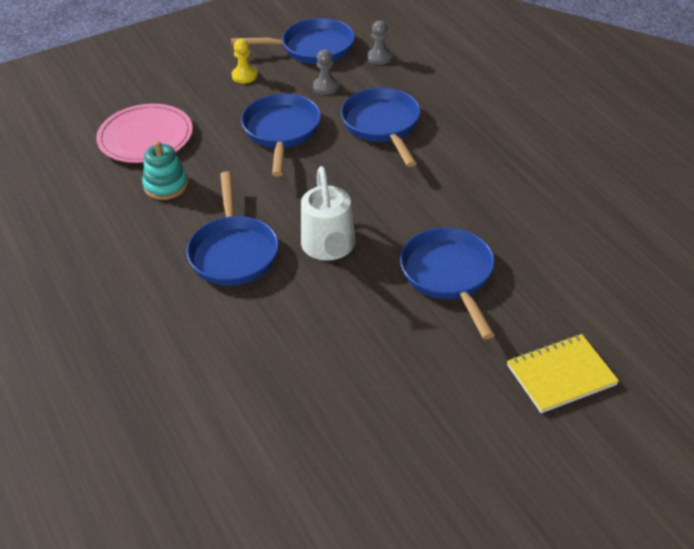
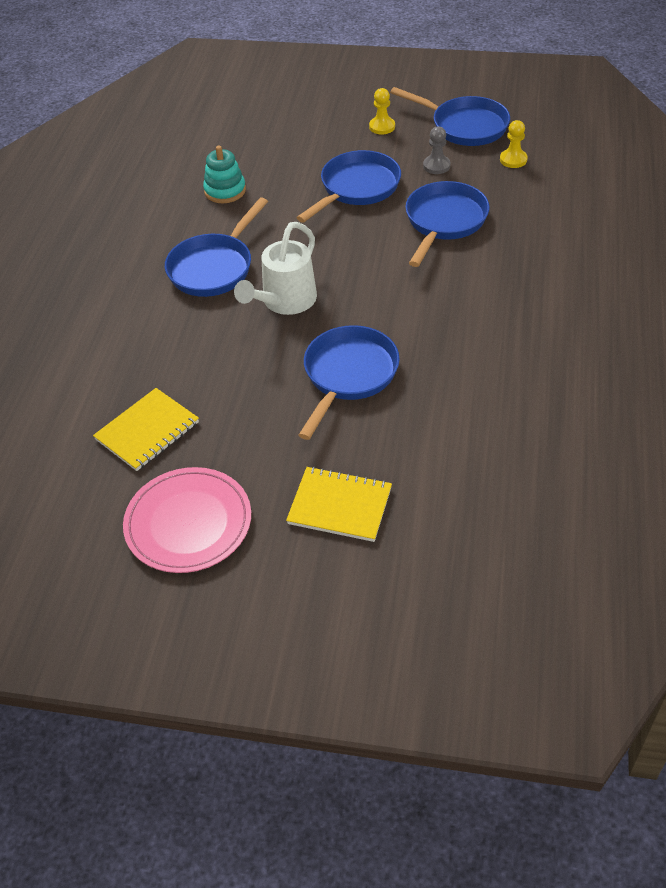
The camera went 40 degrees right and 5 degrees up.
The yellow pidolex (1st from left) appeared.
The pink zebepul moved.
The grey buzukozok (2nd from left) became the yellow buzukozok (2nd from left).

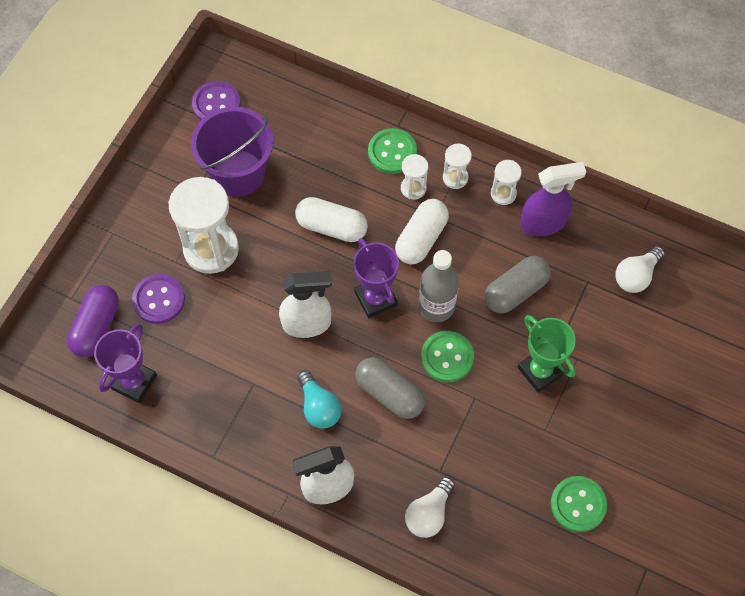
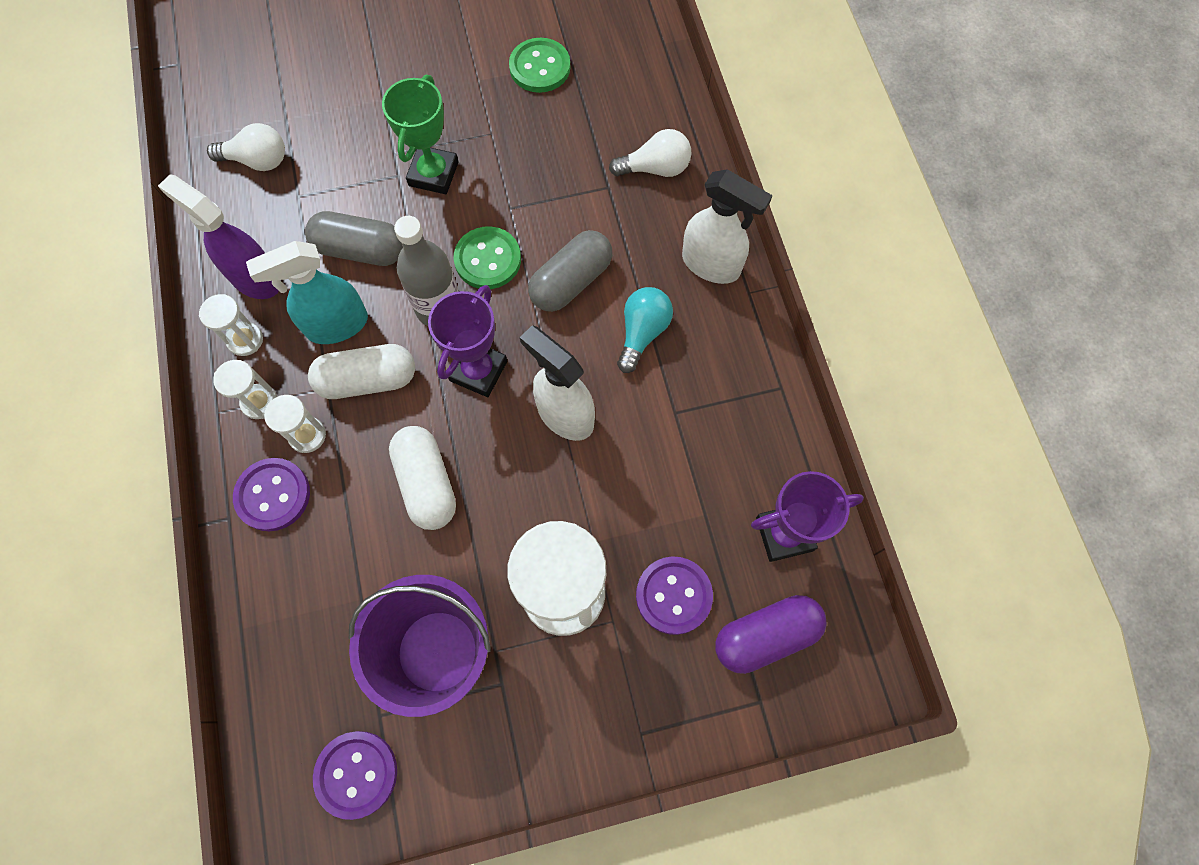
The camera went 130 degrees left and 5 degrees up.
The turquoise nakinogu appeared.
The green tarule (1st from left) became the purple tarule (1st from left).
The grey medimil (1st from left in the first image) turned 45 degrees clockwise.

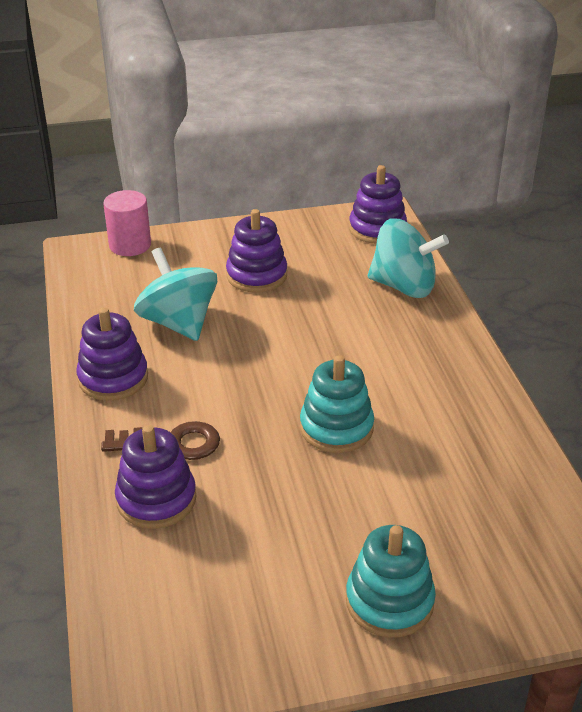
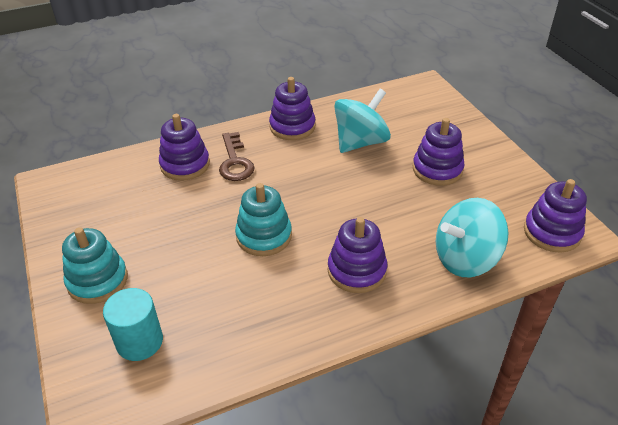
The camera went 80 degrees right and 5 degrees up.
The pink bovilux disappeared.
The turquoise bovilux appeared.
The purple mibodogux (3rd from left) appeared.
The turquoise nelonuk (2nd from left) turned 60 degrees clockwise.

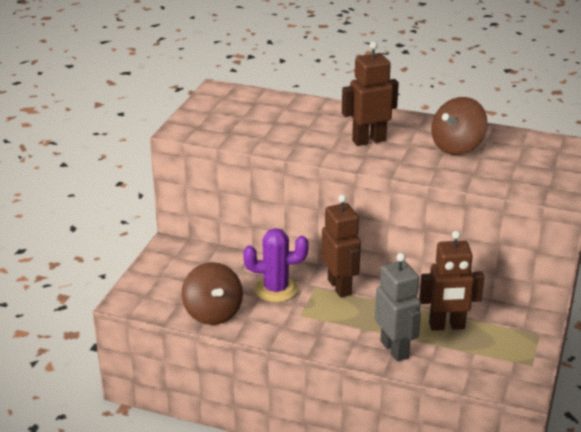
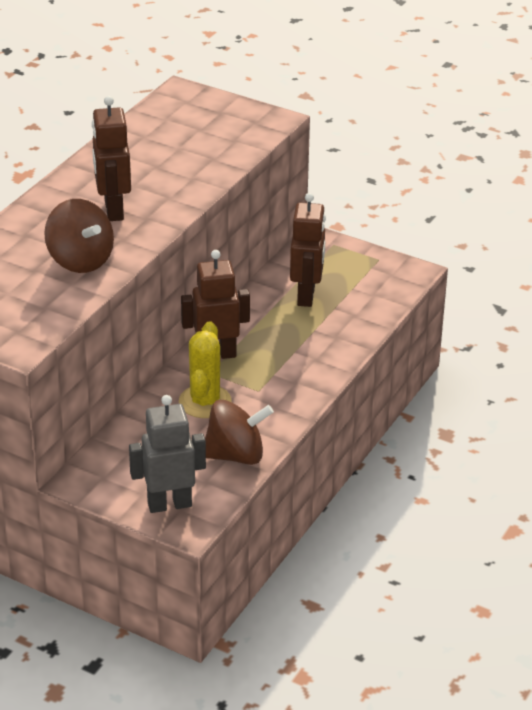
The camera went 80 degrees left and 5 degrees up.
The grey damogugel moved.
The brown nelonuk (2nd from left in the first image) moved.
The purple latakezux became the yellow latakezux.

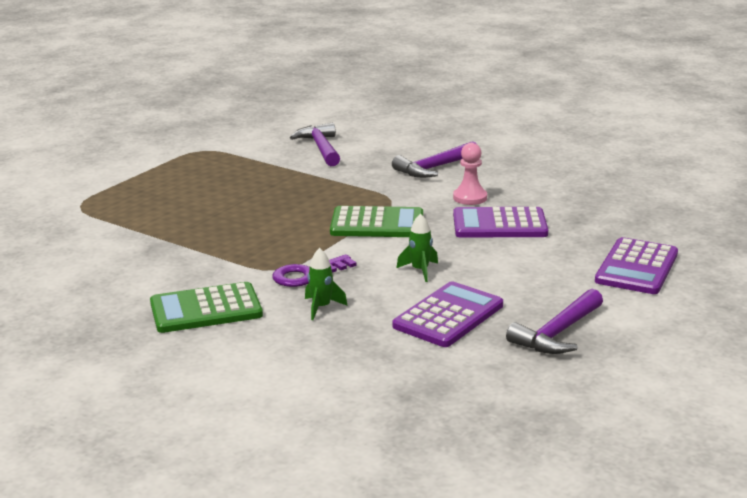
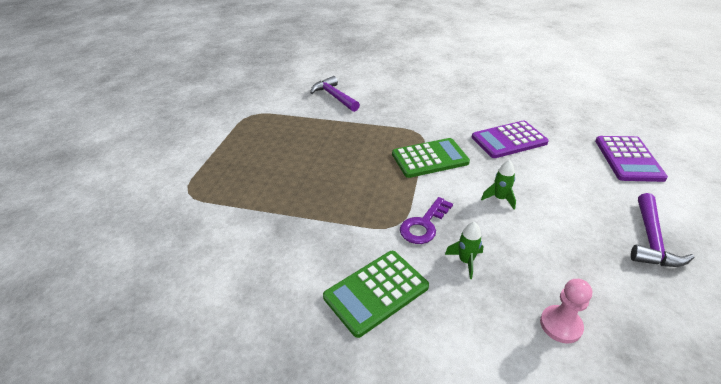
The camera went 20 degrees left and 15 degrees up.
The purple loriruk (2nd from left) disappeared.
The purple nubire (1st from left) disappeared.
The pink buzukozok moved.

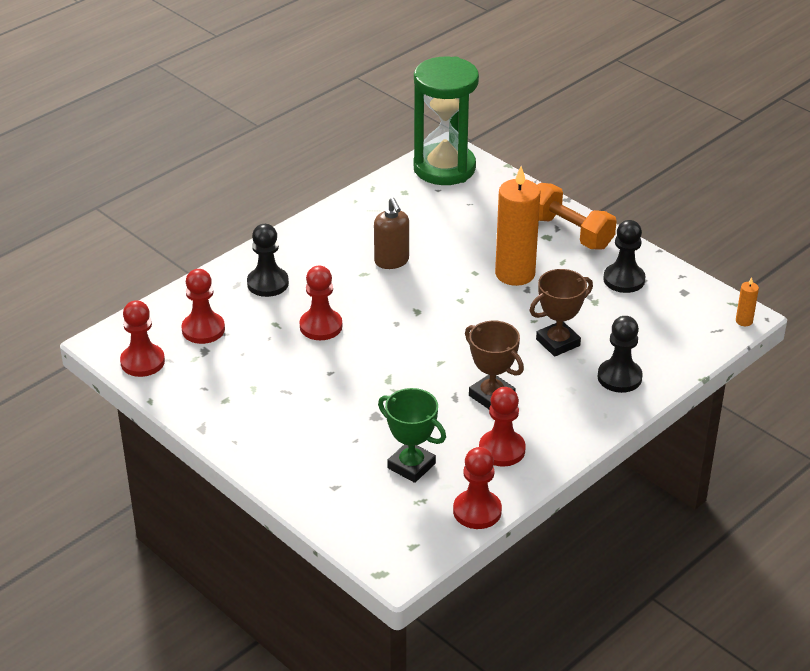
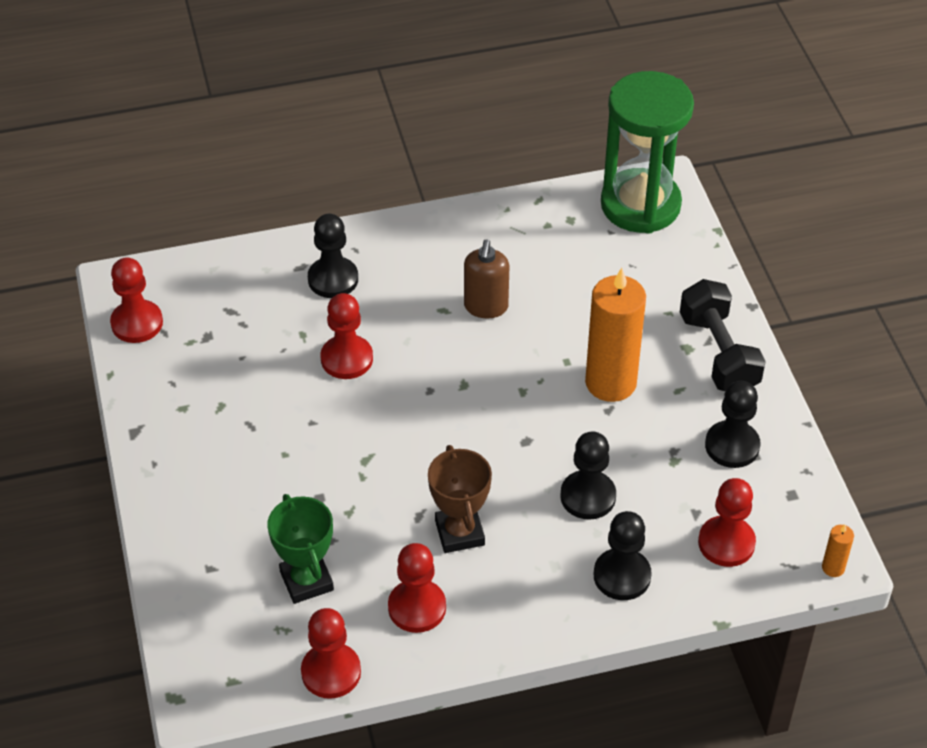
The camera went 30 degrees right and 10 degrees up.
The red buzukozok (2nd from left in the first image) moved.
The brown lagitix (2nd from left) was replaced by the black buzukozok (2nd from left).
The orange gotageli became the black gotageli.

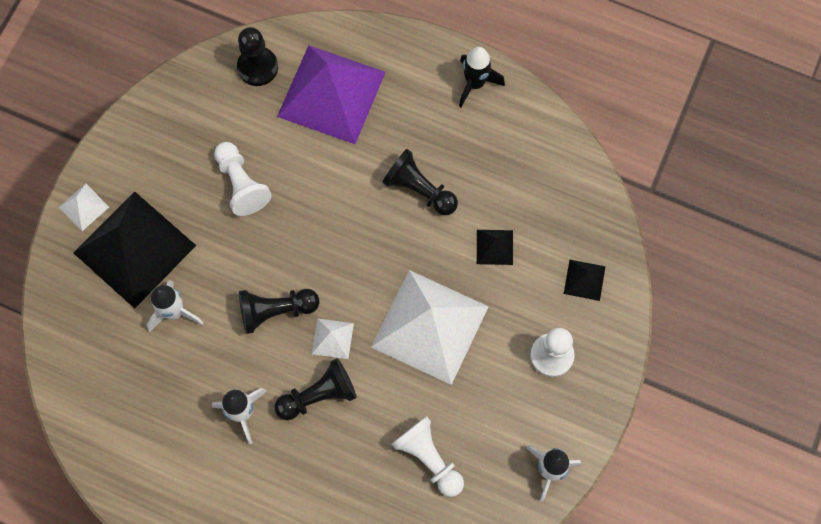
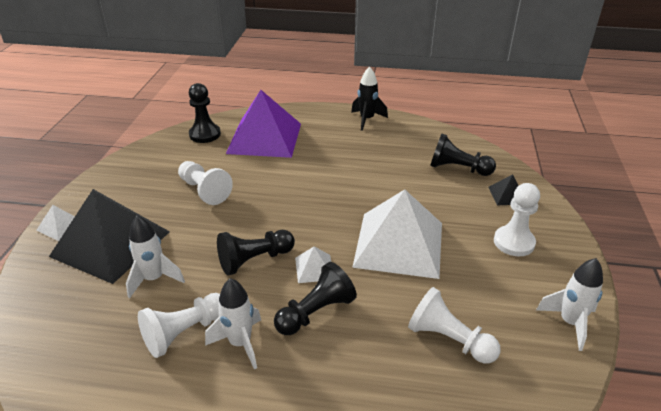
The camera went 15 degrees left and 35 degrees down.
The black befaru (2nd from left) disappeared.
The white buzukozok (1st from left) appeared.
The black buzukozok (4th from left) moved.

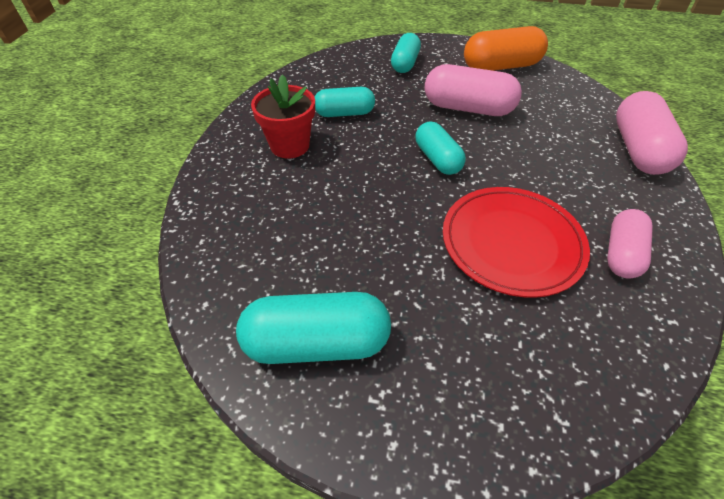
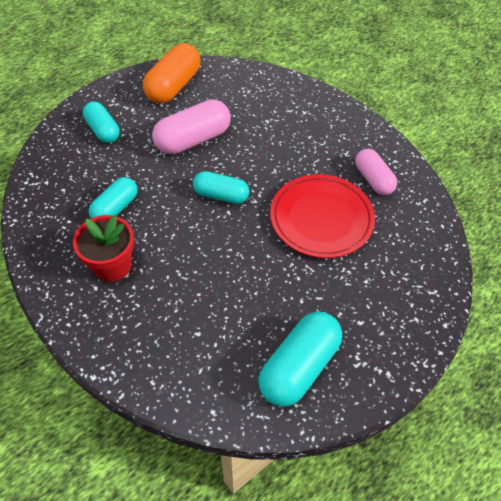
The camera went 50 degrees left and 5 degrees up.
The pink medimil (3rd from left) disappeared.

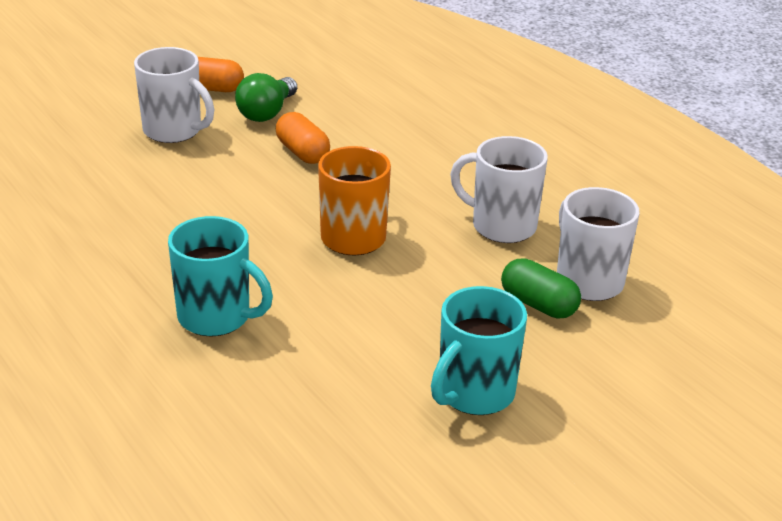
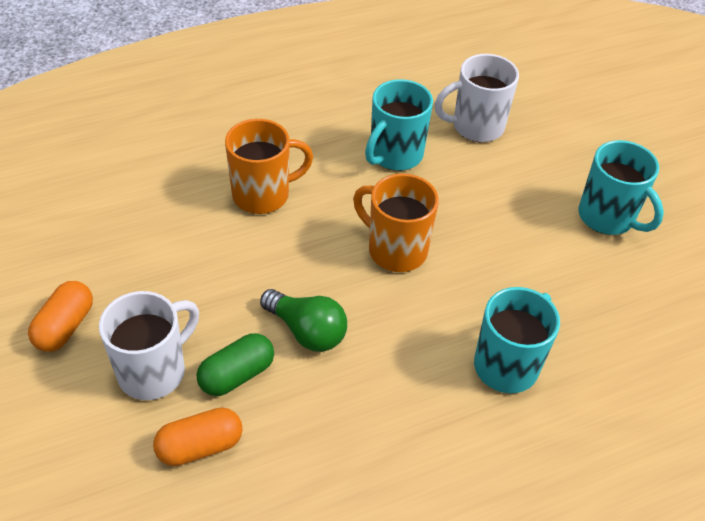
The camera went 80 degrees left and 15 degrees up.
The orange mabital (1st from left) appeared.
The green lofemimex moved.
The orange medimil (2nd from left) moved.
The green medimil moved.
The white mabital (2nd from left) became the turquoise mabital (1st from left).

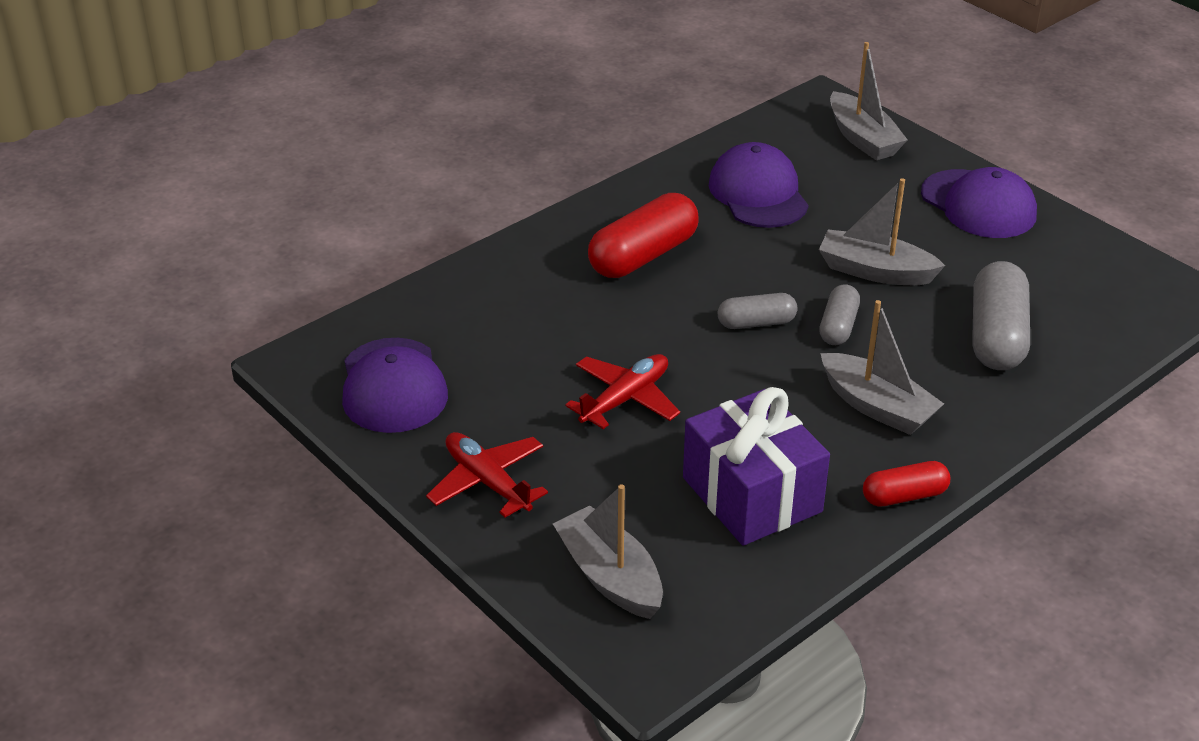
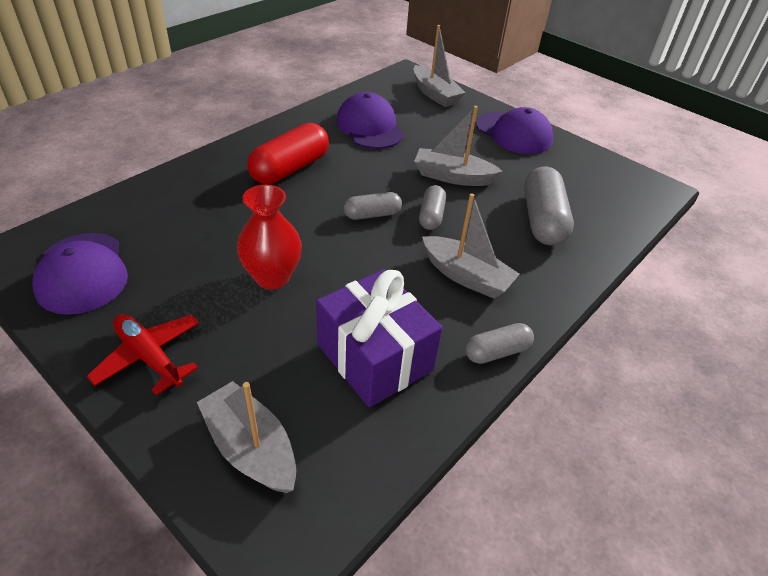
The camera went 10 degrees left and 5 degrees up.
The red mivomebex (2nd from left) was replaced by the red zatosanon.
The red medimil (2nd from left) became the grey medimil (3rd from left).

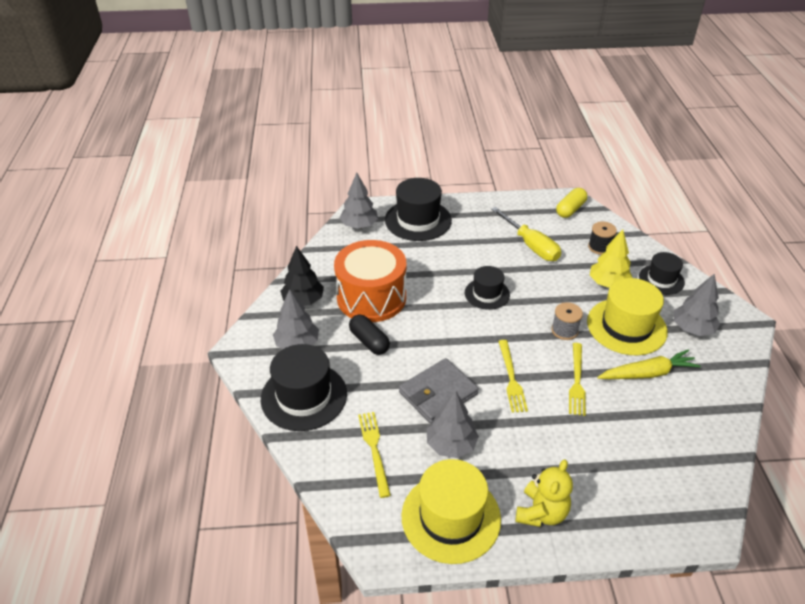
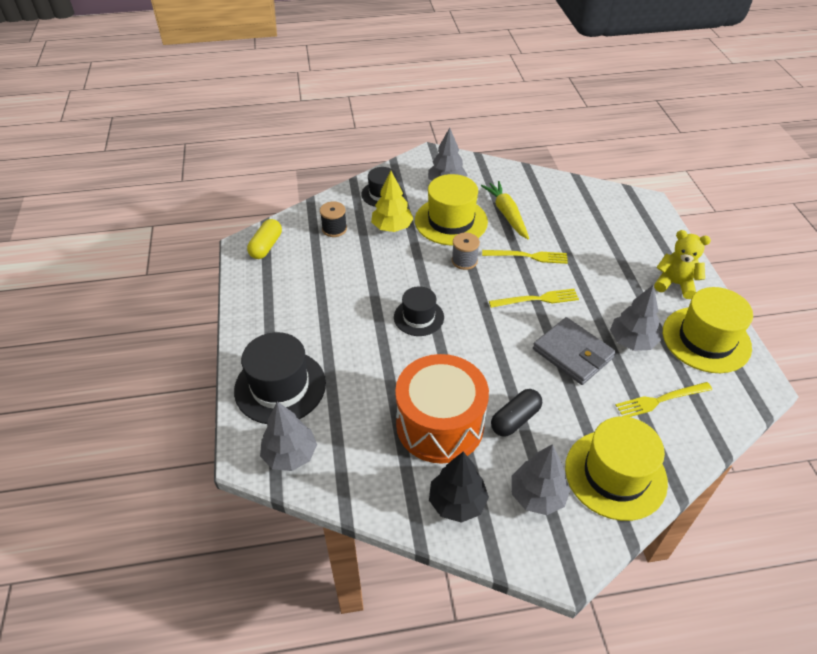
The camera went 95 degrees left and 5 degrees up.
The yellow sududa disappeared.
The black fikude (1st from left) became the yellow fikude (2nd from left).
The yellow medimil turned 75 degrees clockwise.

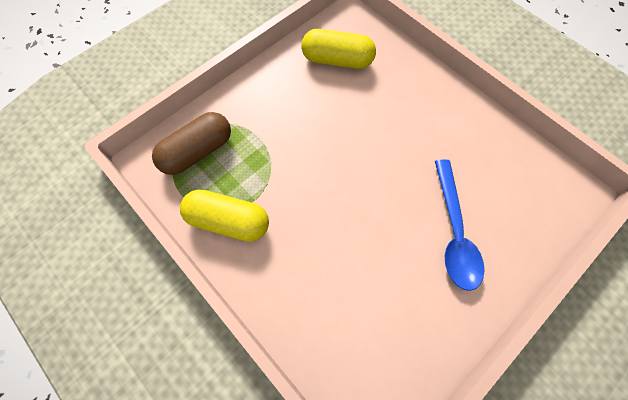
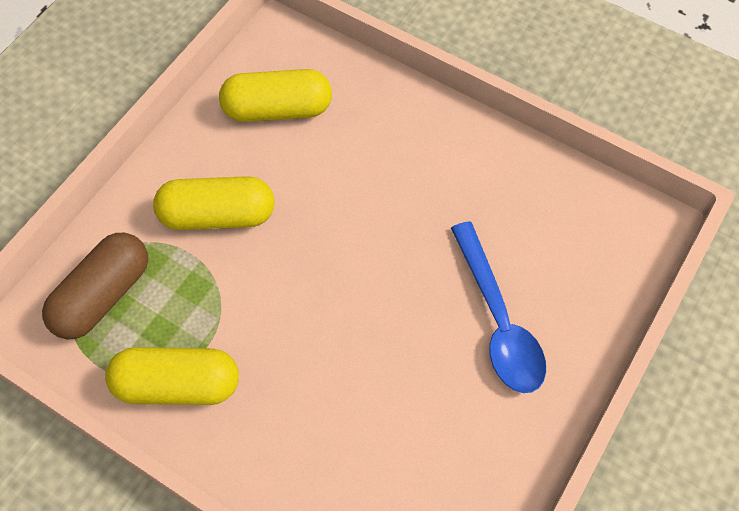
The camera went 15 degrees left and 5 degrees down.
The yellow medimil (2nd from left) appeared.

